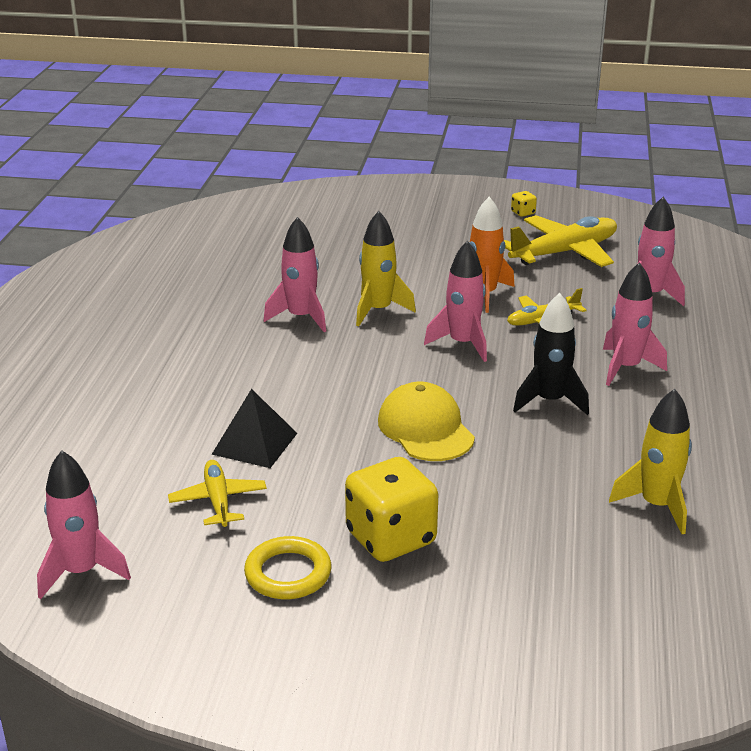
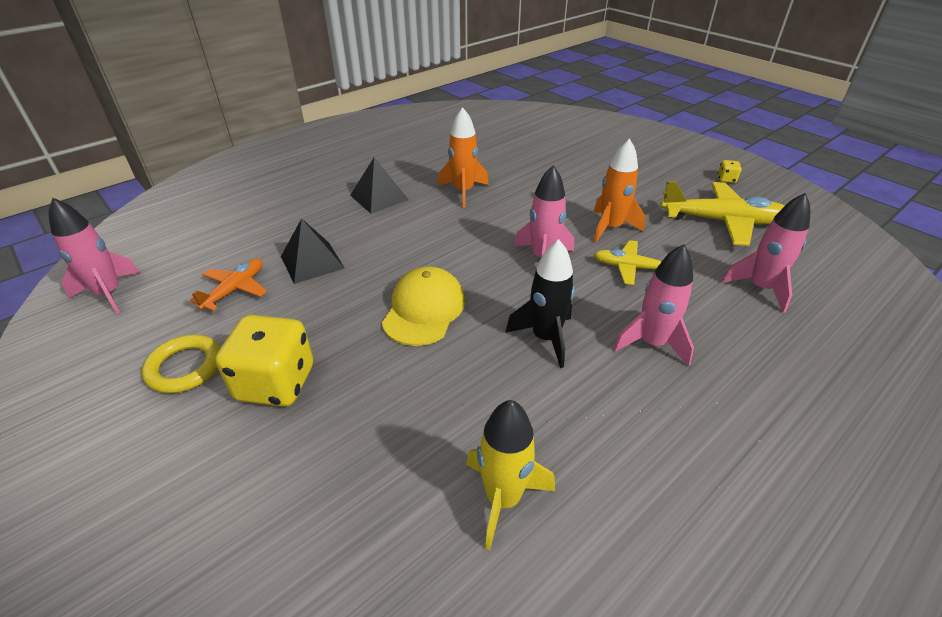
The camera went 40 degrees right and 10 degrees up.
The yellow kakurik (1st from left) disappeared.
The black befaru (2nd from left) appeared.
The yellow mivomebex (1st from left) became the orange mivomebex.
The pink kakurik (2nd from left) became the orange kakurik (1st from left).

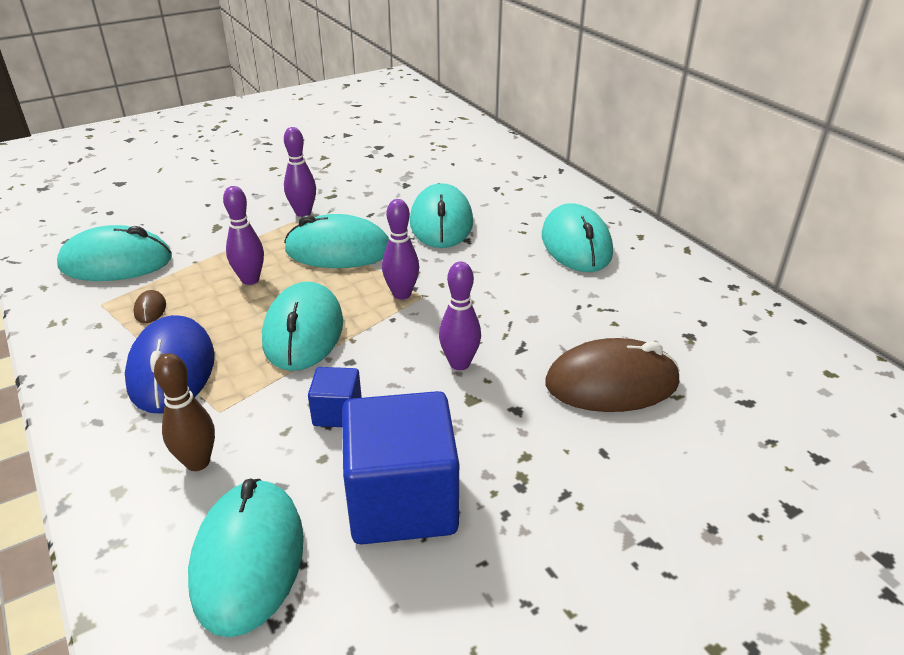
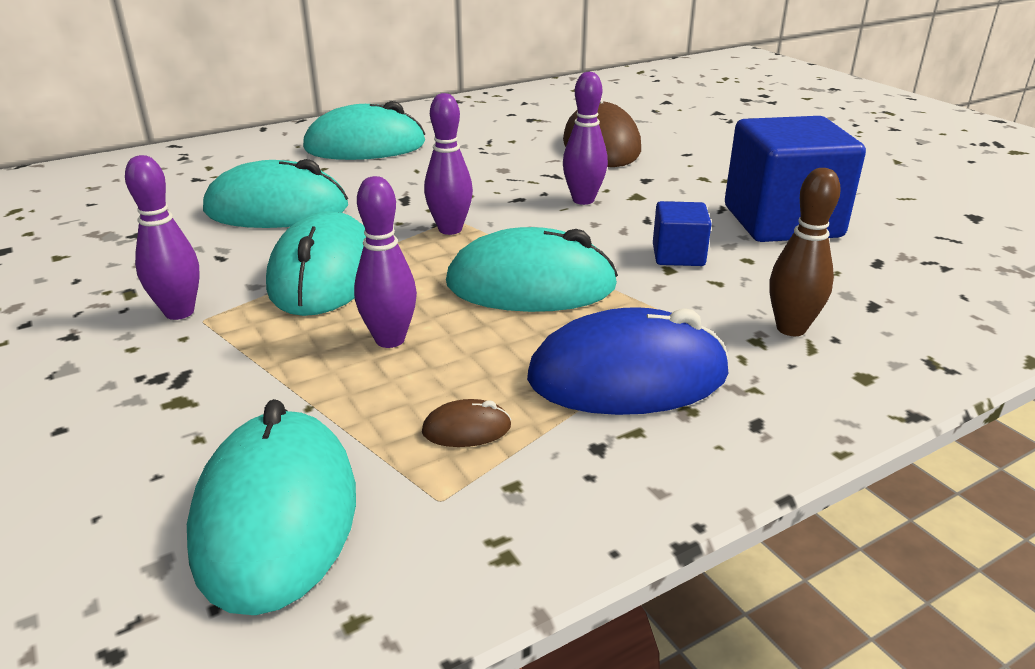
The camera went 90 degrees left and 5 degrees down.
The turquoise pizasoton (2nd from left) disappeared.

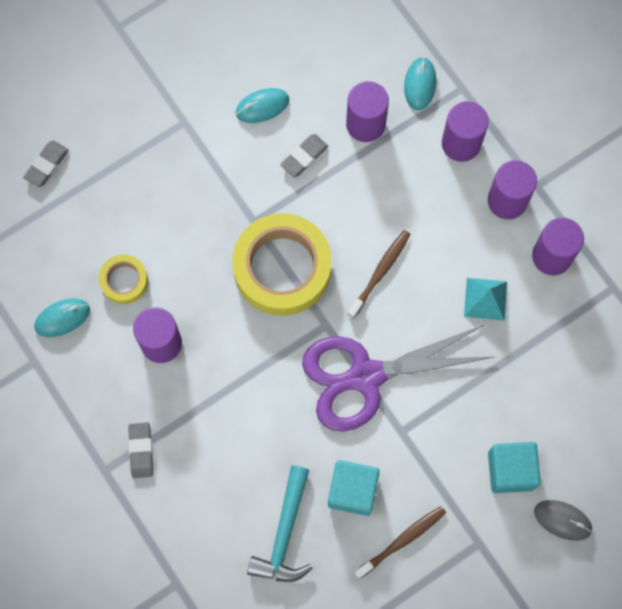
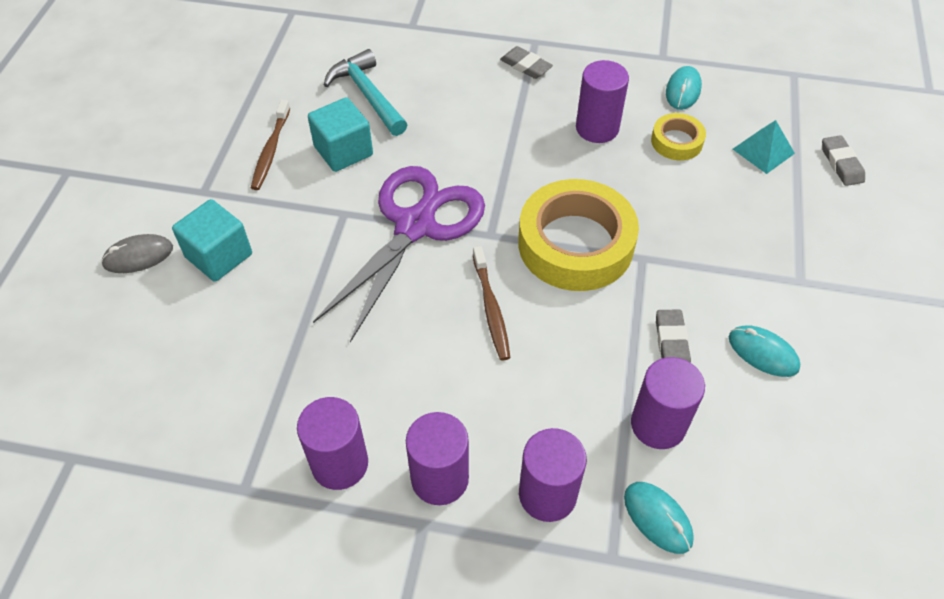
The camera went 135 degrees right and 20 degrees down.
The turquoise befaru moved.
The turquoise pizasoton (2nd from left in the first image) turned 75 degrees counterclockwise.

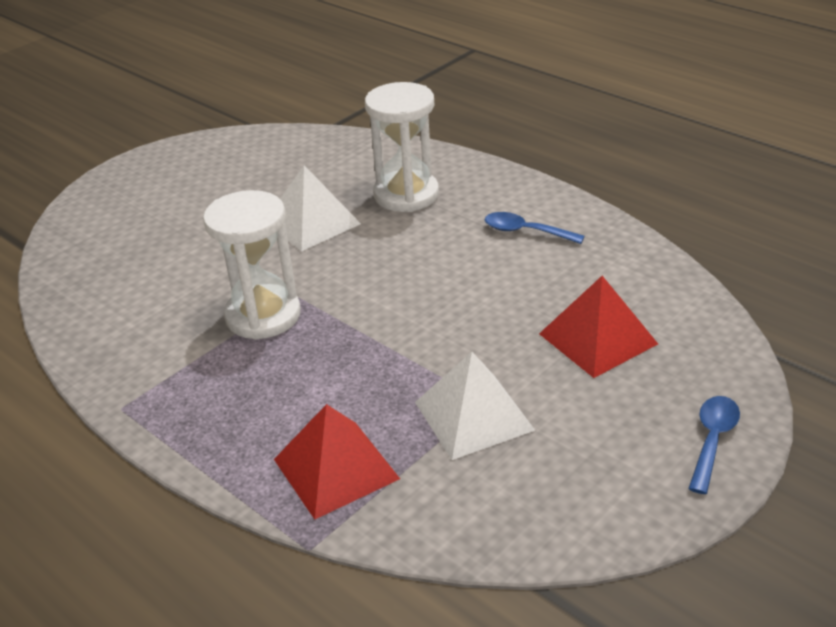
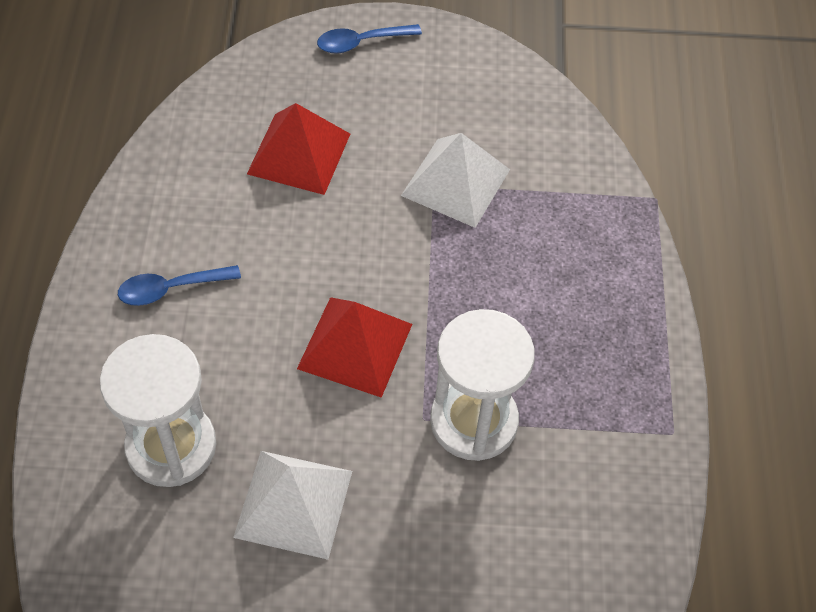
The camera went 135 degrees left and 20 degrees up.
The red befaru (1st from left in the first image) moved.
The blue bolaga (1st from left) turned 90 degrees clockwise.

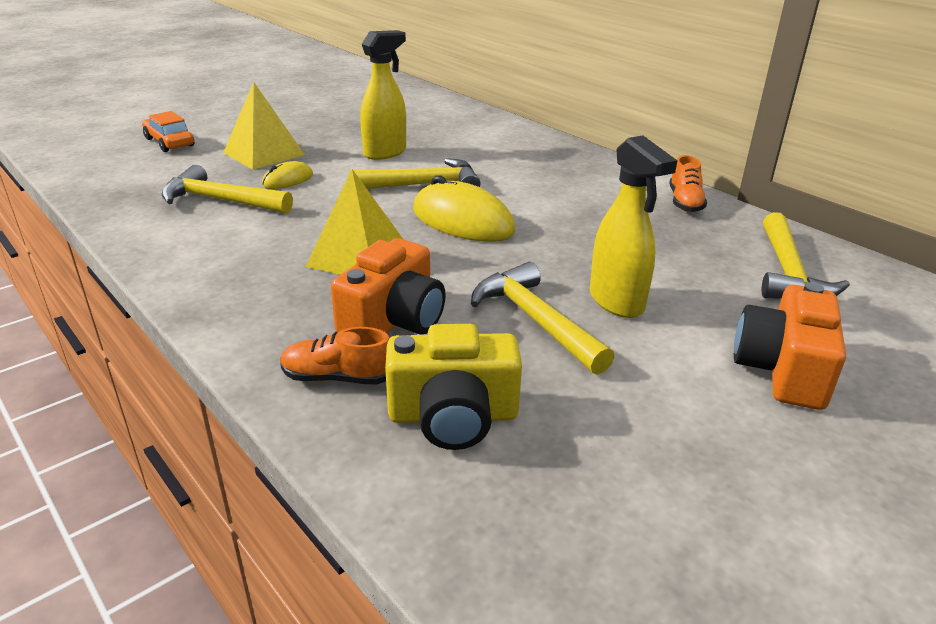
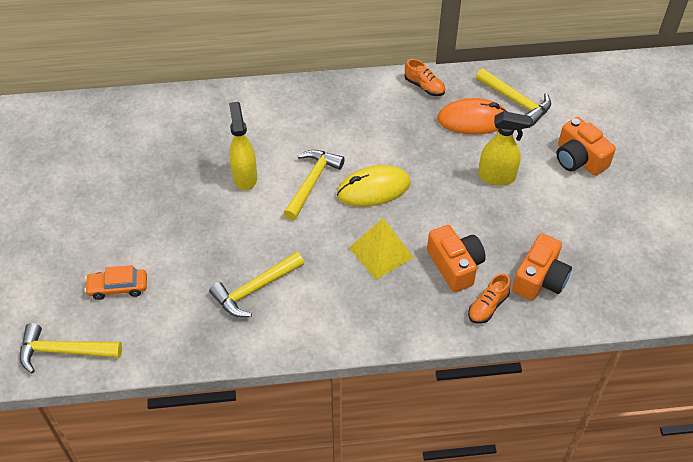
The camera went 55 degrees left and 20 degrees up.
The yellow befaru (1st from left) disappeared.
The yellow pizasoton (1st from left) disappeared.
The orange pizasoton appeared.
The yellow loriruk (3rd from left in the first image) moved.
The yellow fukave became the orange fukave (2nd from left).

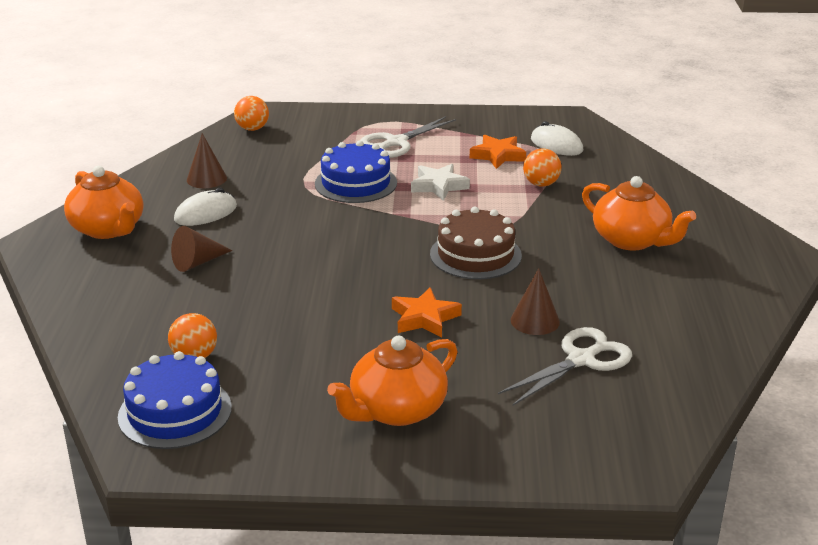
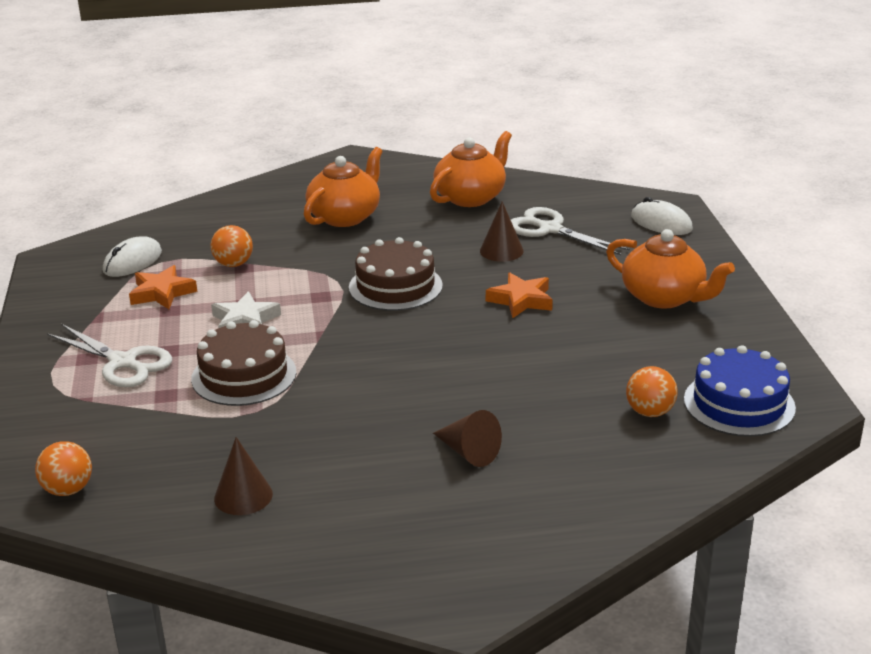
The camera went 100 degrees left and 0 degrees up.
The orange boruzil (1st from left in the first image) moved.
The white pizasoton (1st from left in the first image) moved.
The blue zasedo (2nd from left) became the brown zasedo (1st from left).

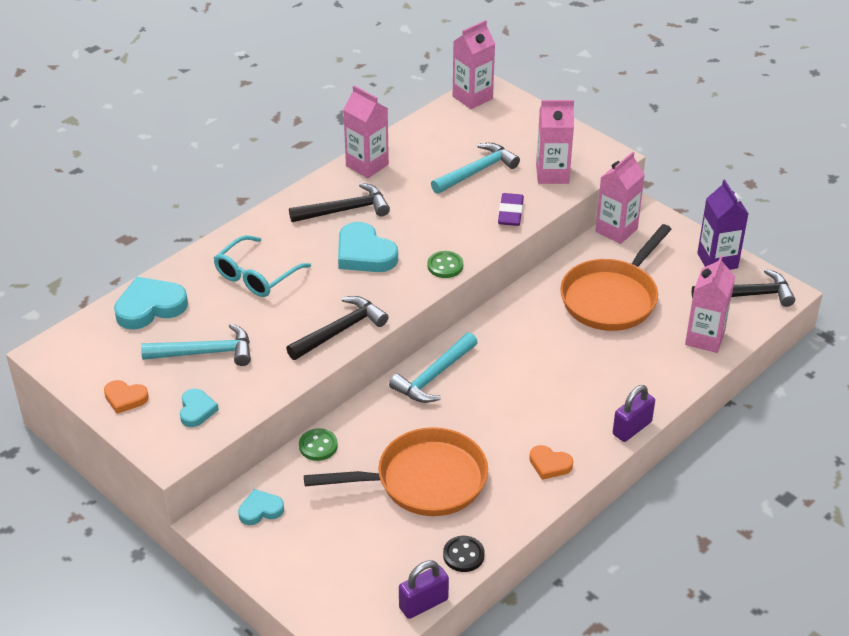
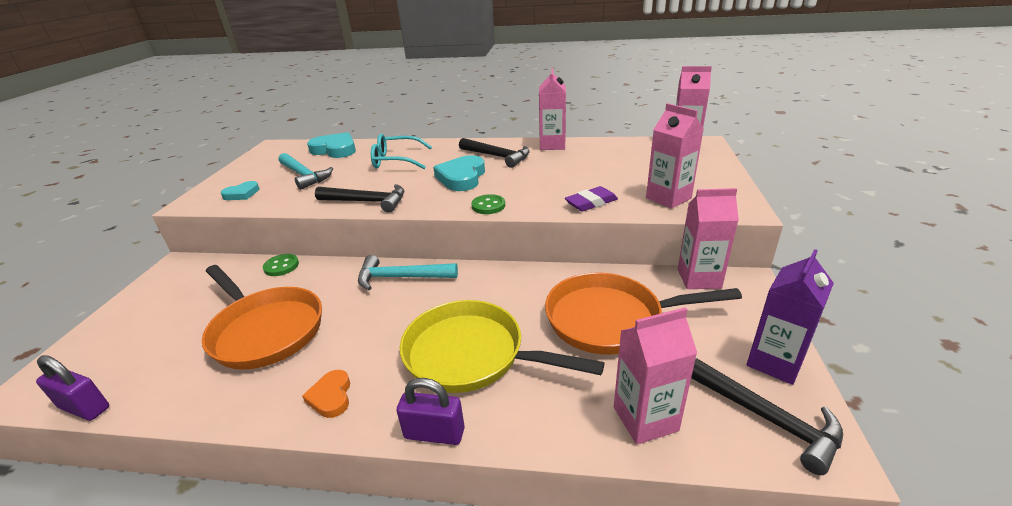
The camera went 55 degrees right and 10 degrees down.
The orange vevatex (1st from left) disappeared.
The turquoise vevatex (3rd from left) disappeared.
The turquoise loriruk (3rd from left) disappeared.
The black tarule disappeared.
The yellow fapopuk appeared.

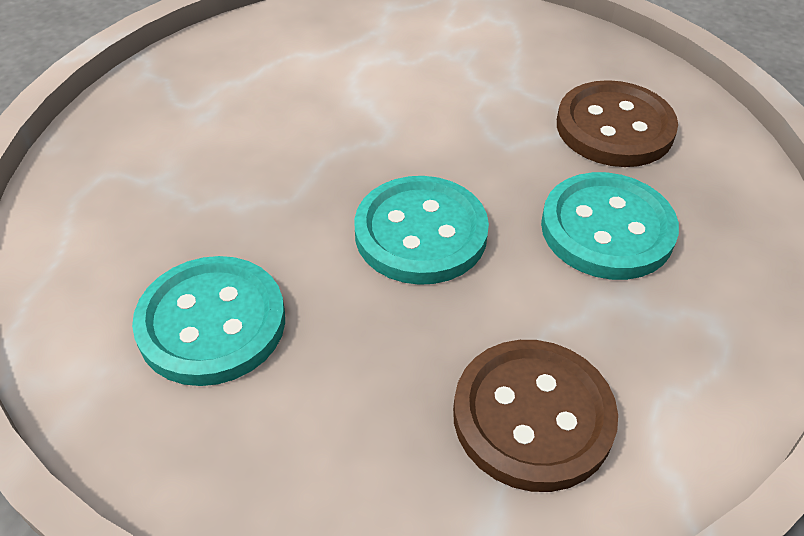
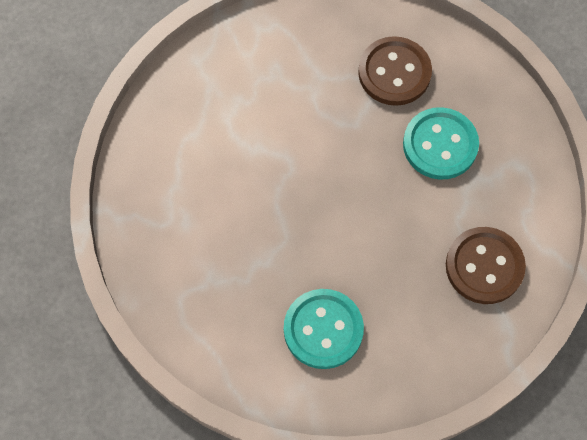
The camera went 40 degrees left and 20 degrees up.
The turquoise tarule (2nd from left) disappeared.

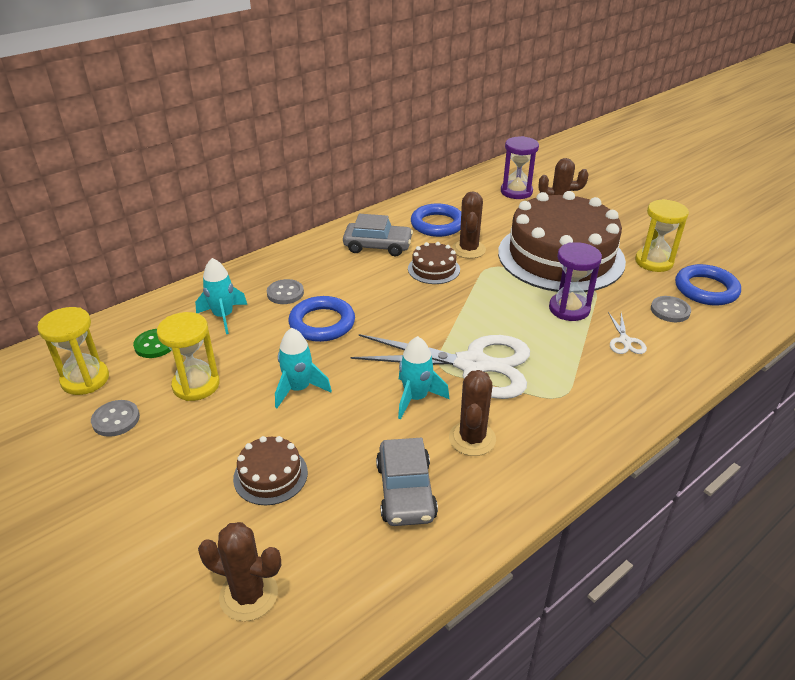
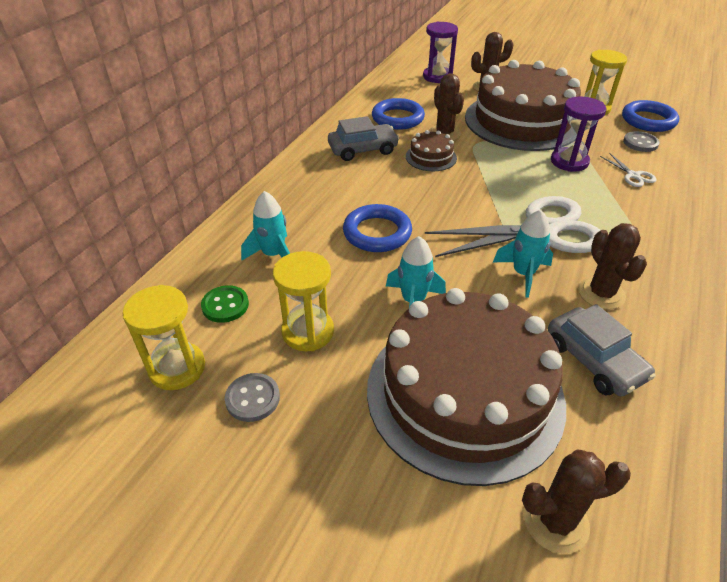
The camera went 25 degrees left and 5 degrees up.
The grey tarule (2nd from left) disappeared.
The brown zasedo (1st from left in the first image) changed to 2.45 times the size.

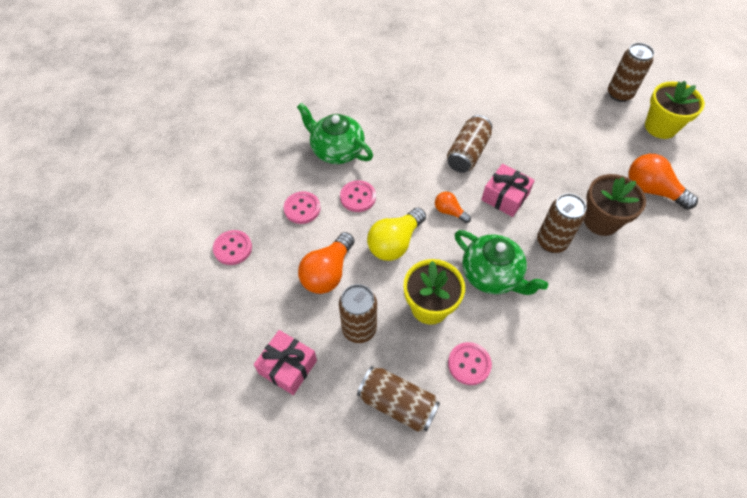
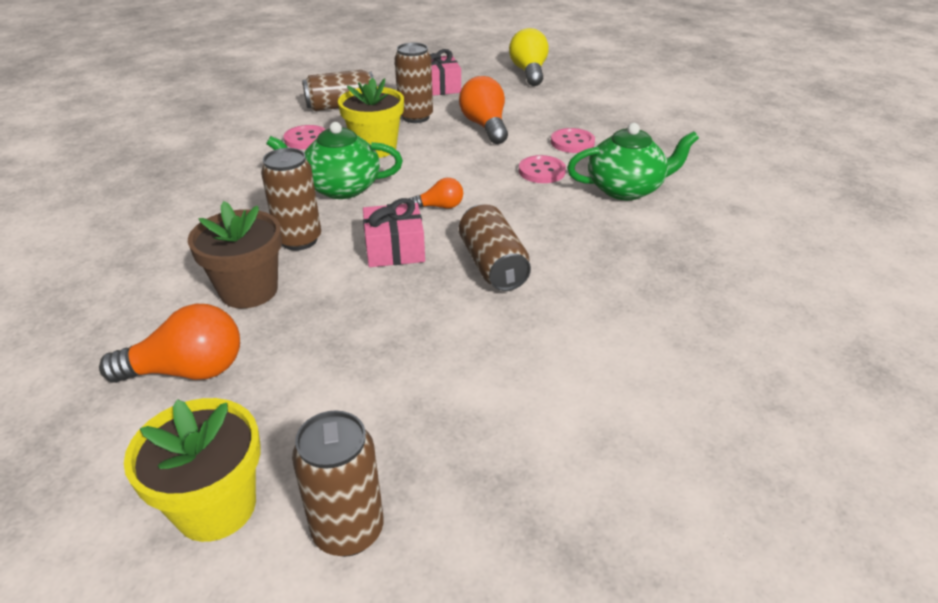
The camera went 135 degrees right and 20 degrees down.
The pink tarule (1st from left) disappeared.
The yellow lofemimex moved.

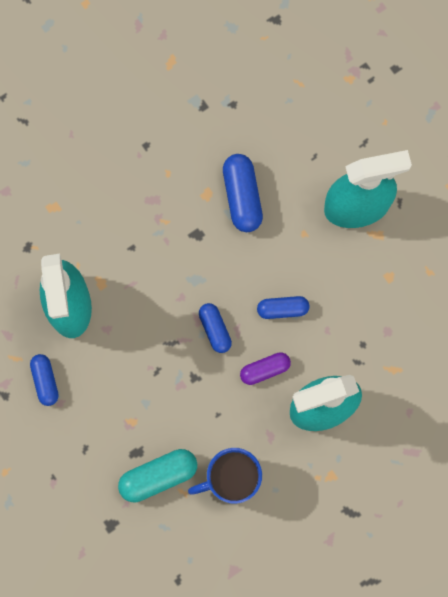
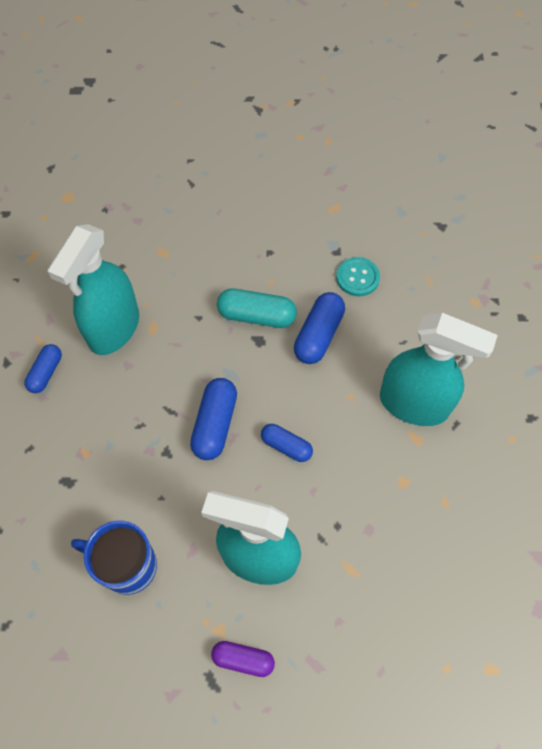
The camera went 35 degrees right and 15 degrees down.
The turquoise tarule appeared.
The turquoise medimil moved.
The purple medimil moved.
The blue medimil (2nd from left) changed to 1.55 times the size.

